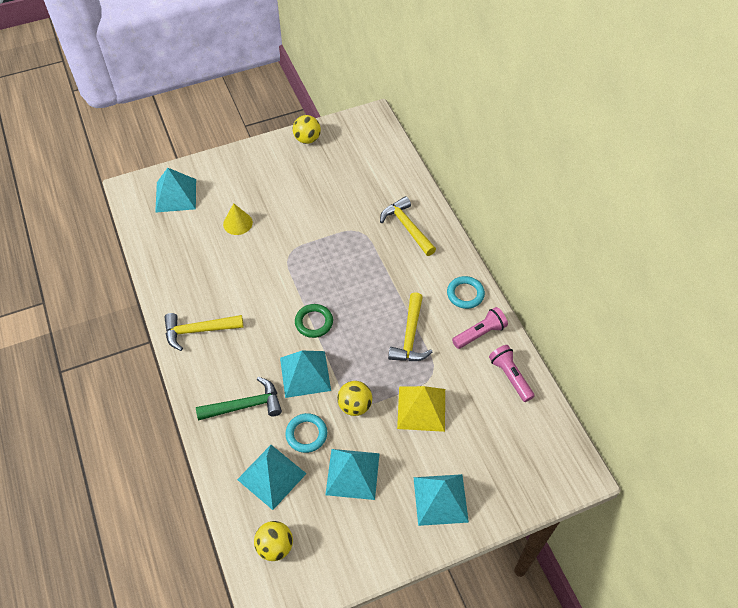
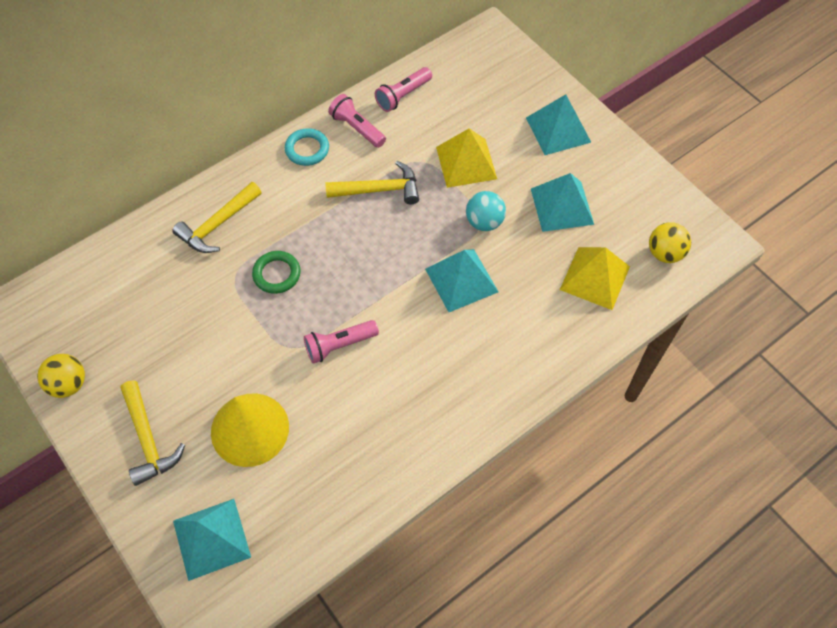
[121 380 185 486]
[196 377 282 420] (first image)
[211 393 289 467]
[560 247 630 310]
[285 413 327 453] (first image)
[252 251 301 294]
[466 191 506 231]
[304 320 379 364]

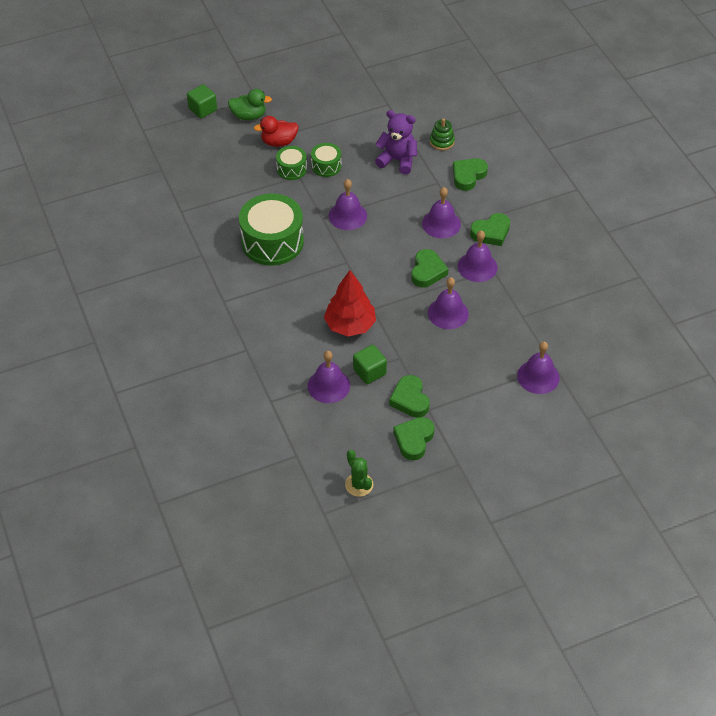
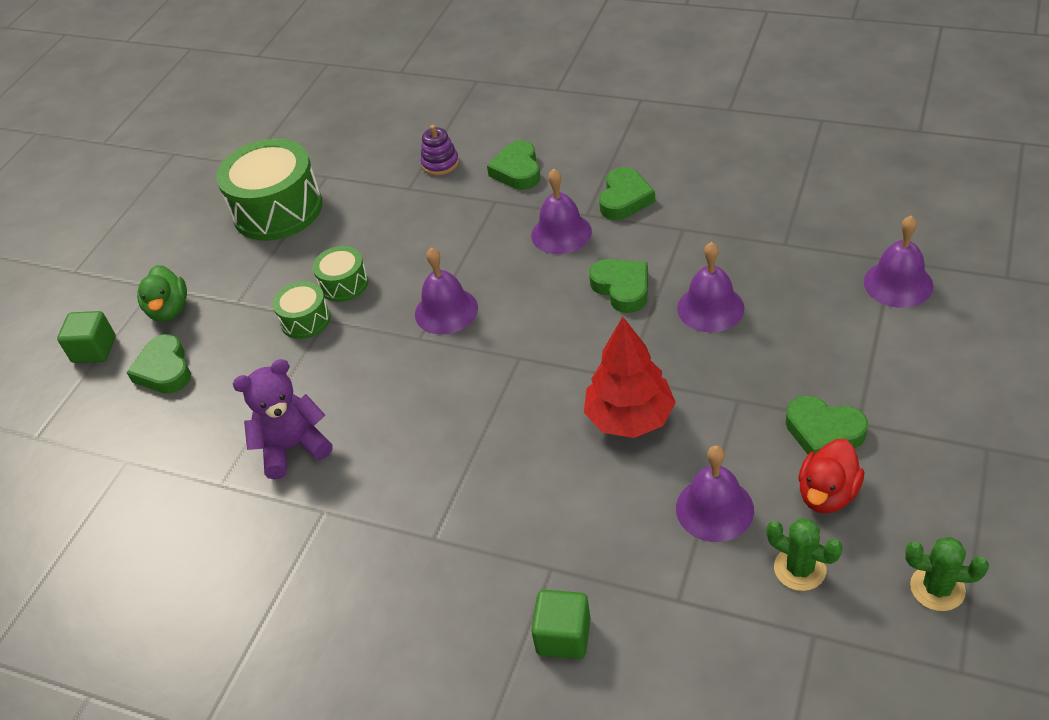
[137 265 187 322]
[216 138 323 241]
[798 439 864 514]
[531 590 591 659]
[233 359 333 479]
[126 334 191 394]
[421 125 459 176]
[458 230 498 282] (first image)
[767 519 843 591]

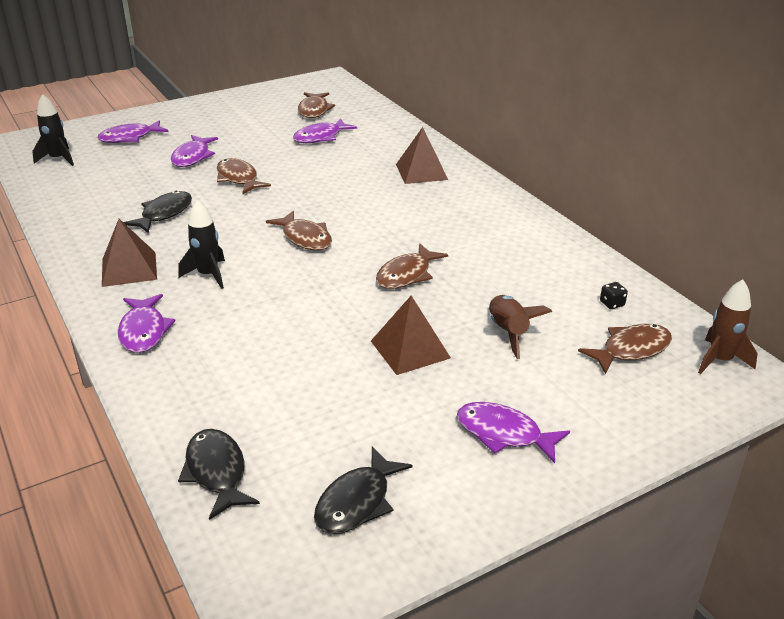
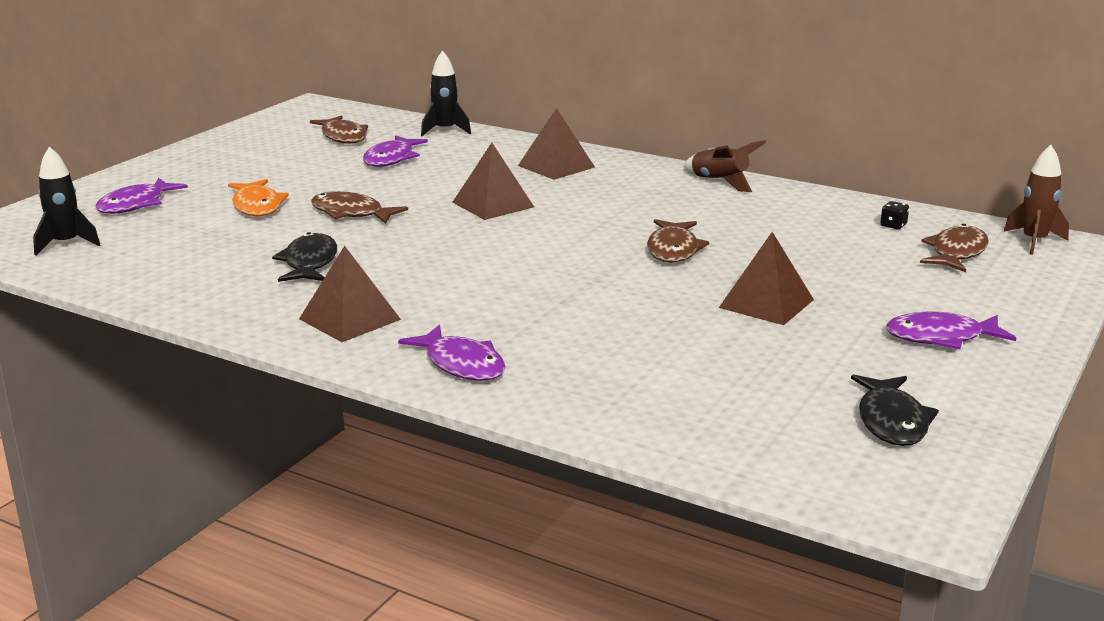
[228 179 289 216]
[421 50 471 136]
[178 429 260 520] (first image)
[266 210 332 250] (first image)
[684 140 766 192]
[452 143 534 220]

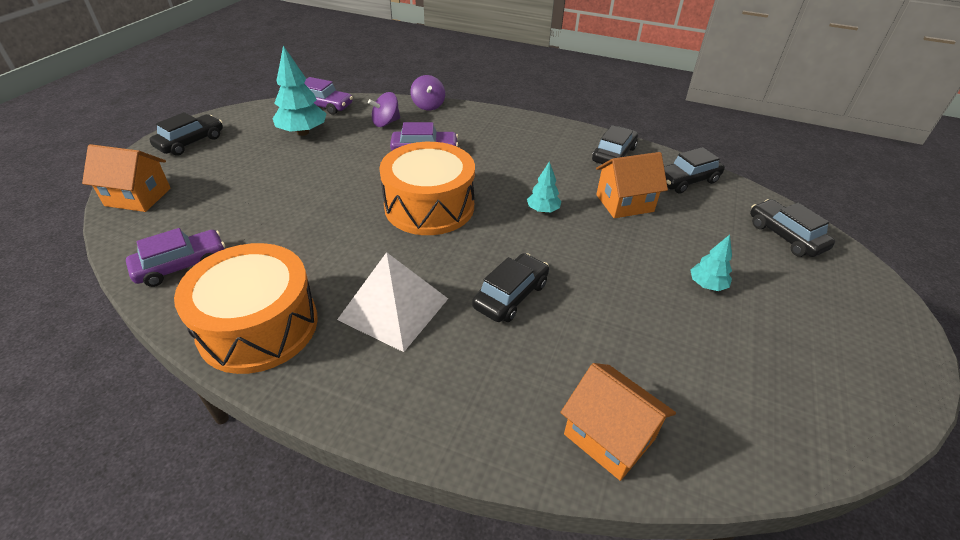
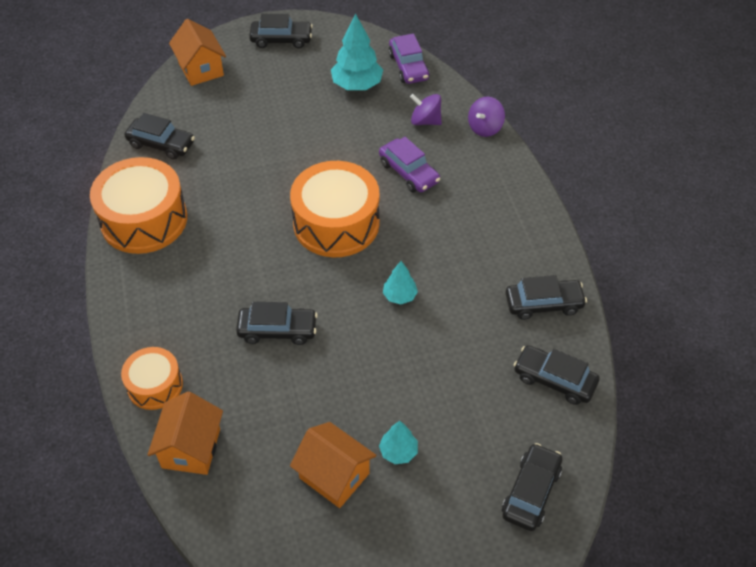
[125 113 195 159]
[337 252 448 352] (first image)
[290 422 376 508]
[121 347 183 410]

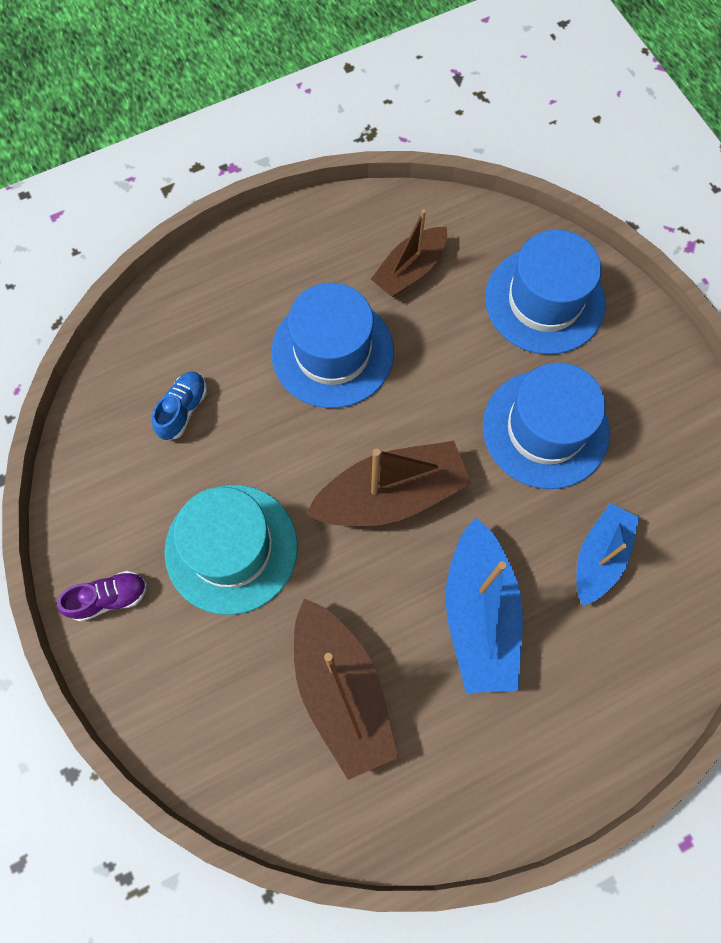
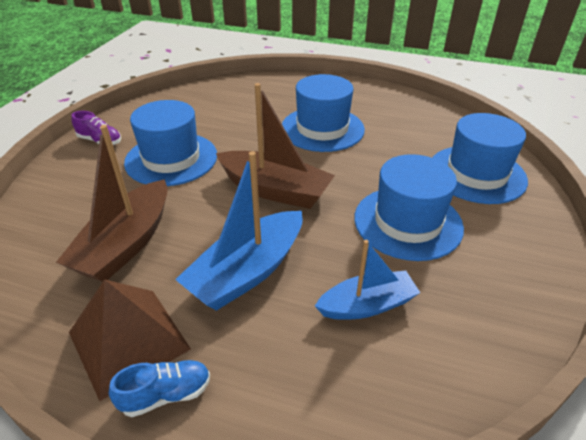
[109 360 210 417]
[124 100 217 186]
[371 209 447 297] (first image)
[69 279 191 401]

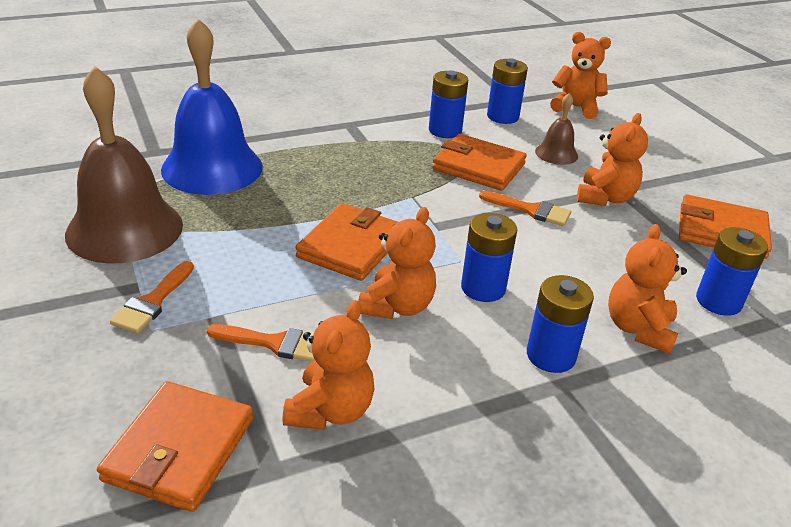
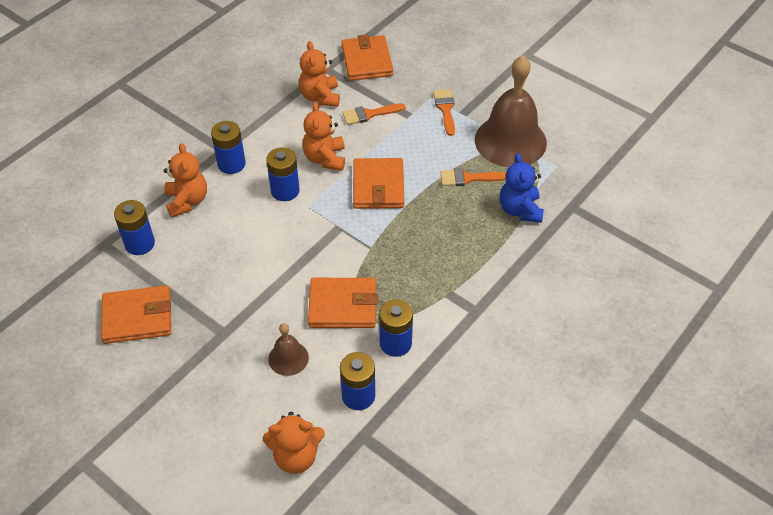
[500 153 544 223]
[440 168 506 186]
[577 113 648 206] (first image)

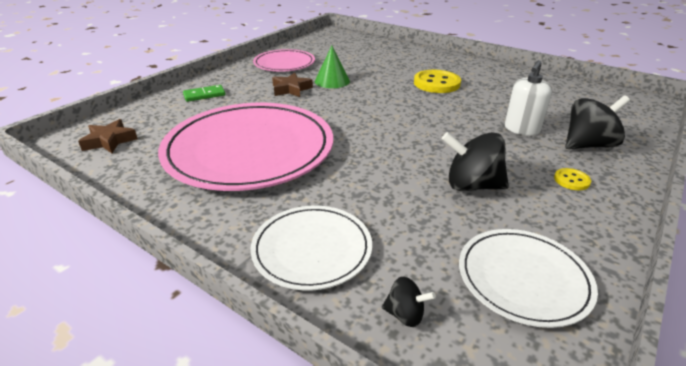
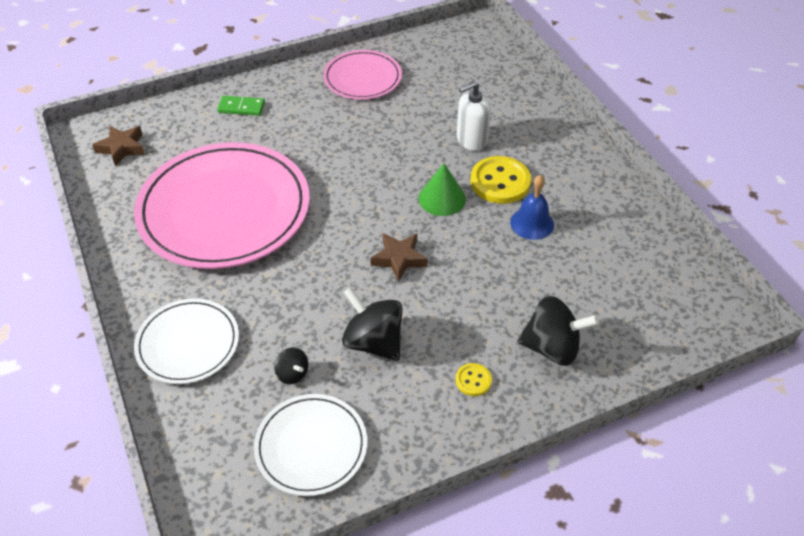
[370 233 428 282]
[418 164 466 216]
[274 347 308 384]
[457 81 491 151]
[510 175 554 240]

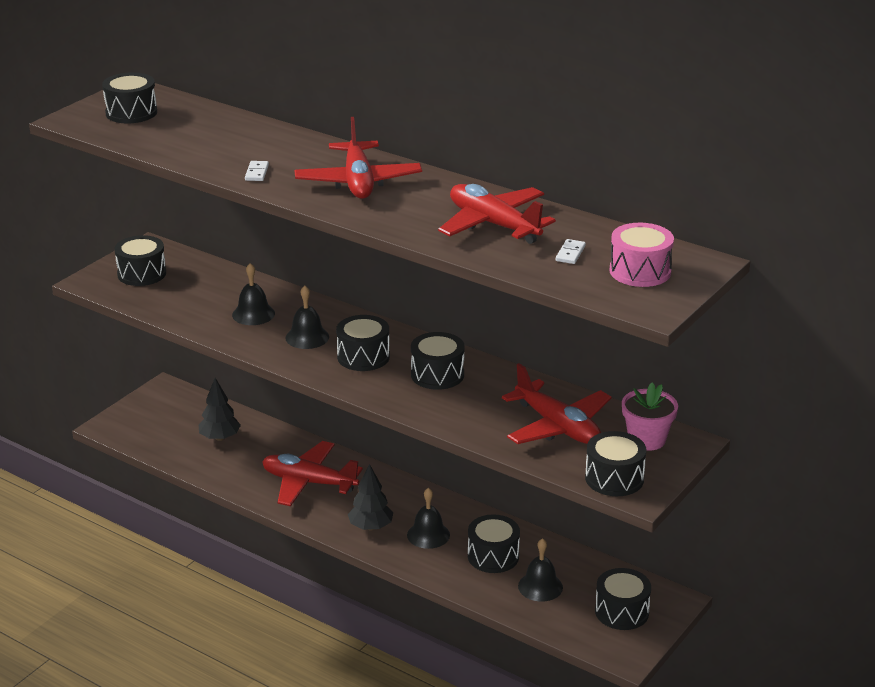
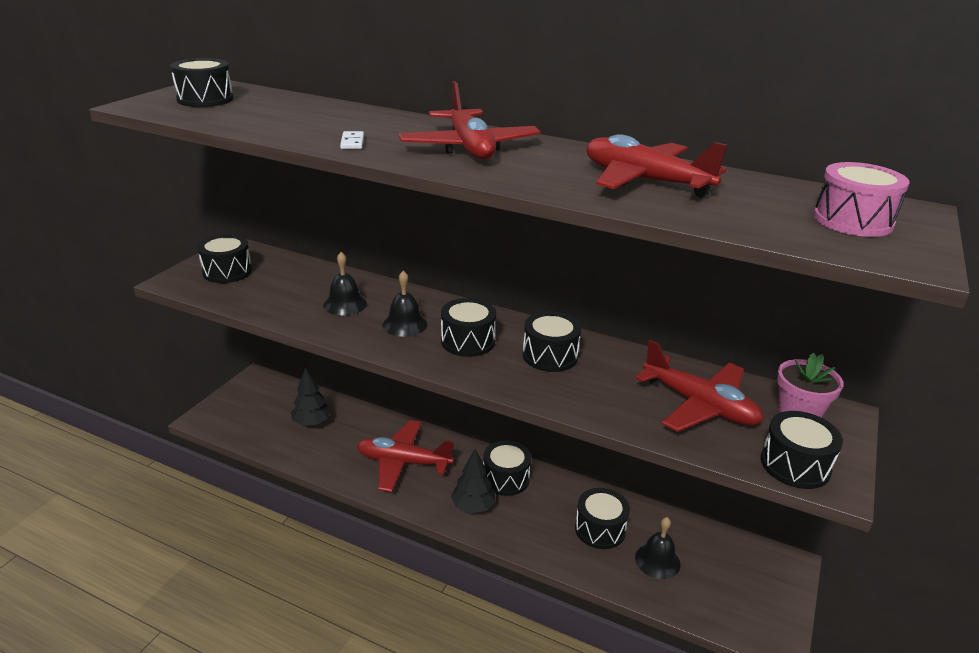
[407 488 450 549] (first image)
[556 239 586 264] (first image)
[483 441 531 496]

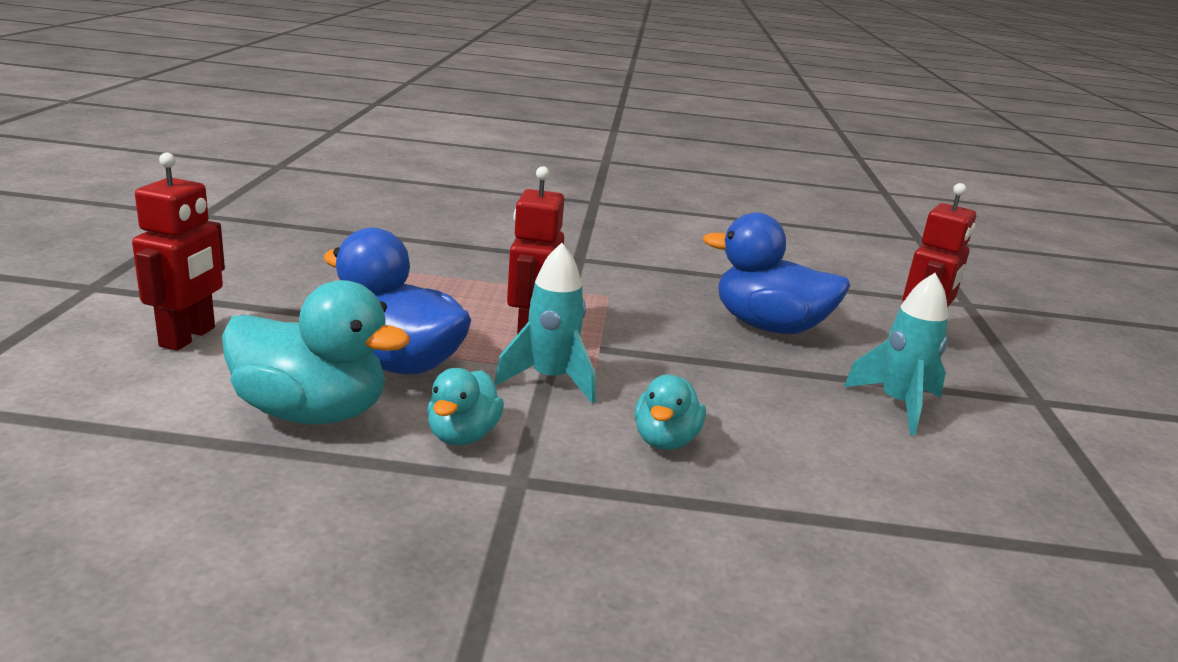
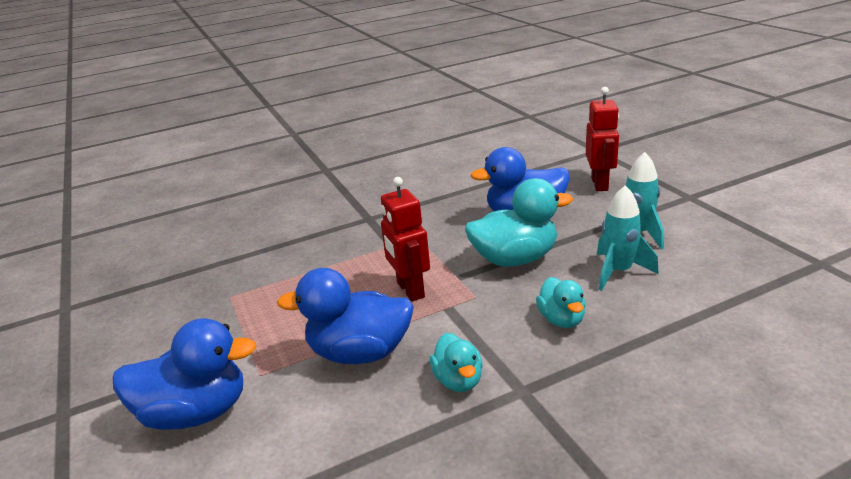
[113 318 256 430]
[465 178 573 267]
[597 185 659 291]

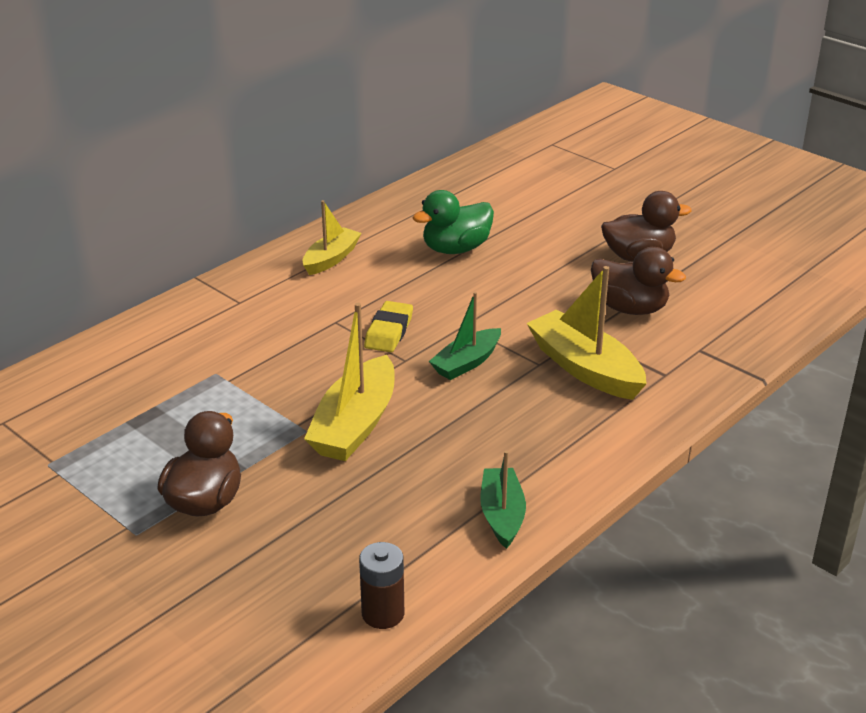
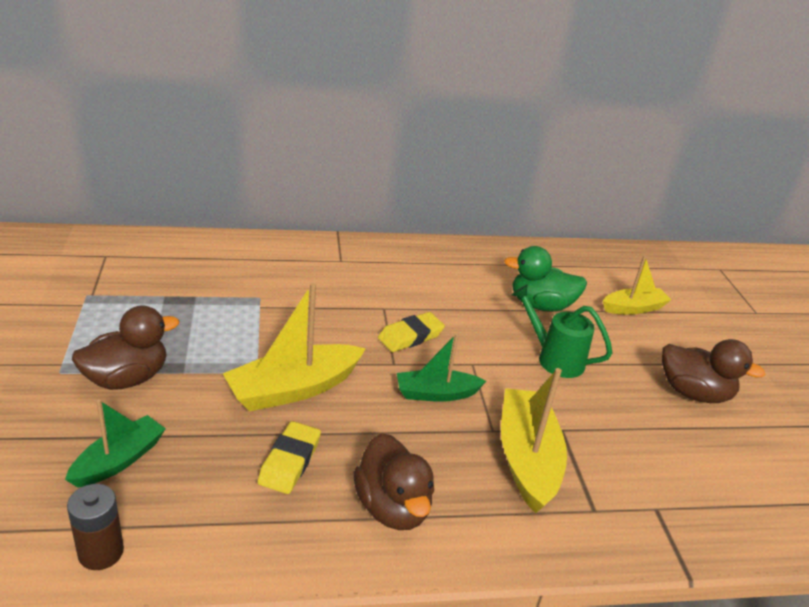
[603 256 671 315]
[65 399 166 487]
[354 433 434 530]
[258 421 321 494]
[511 285 612 378]

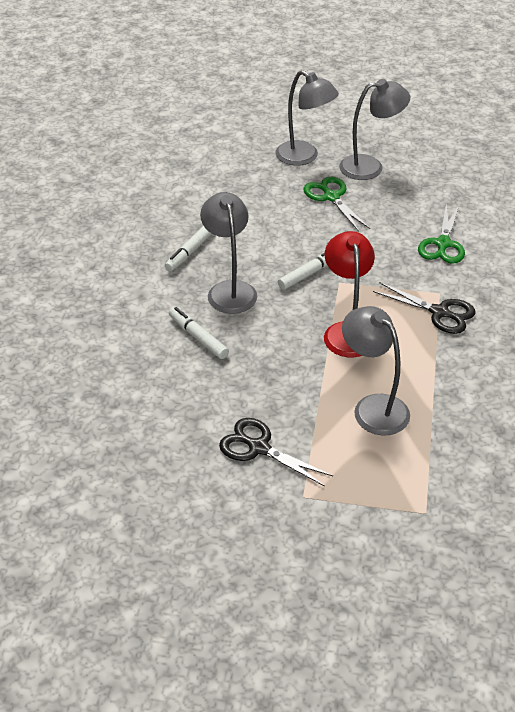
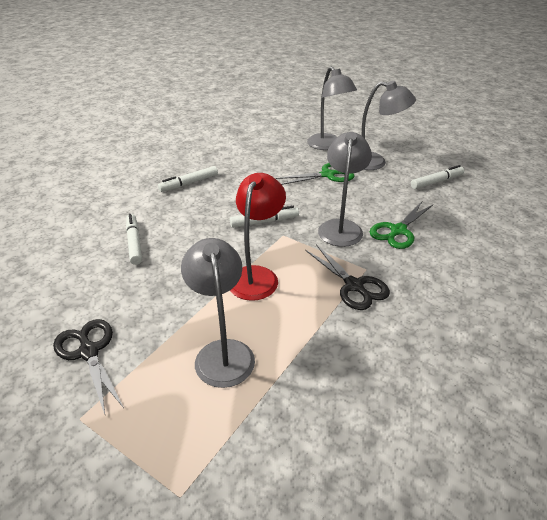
[318 132 372 247]
[275 163 355 185]
[411 165 464 189]

